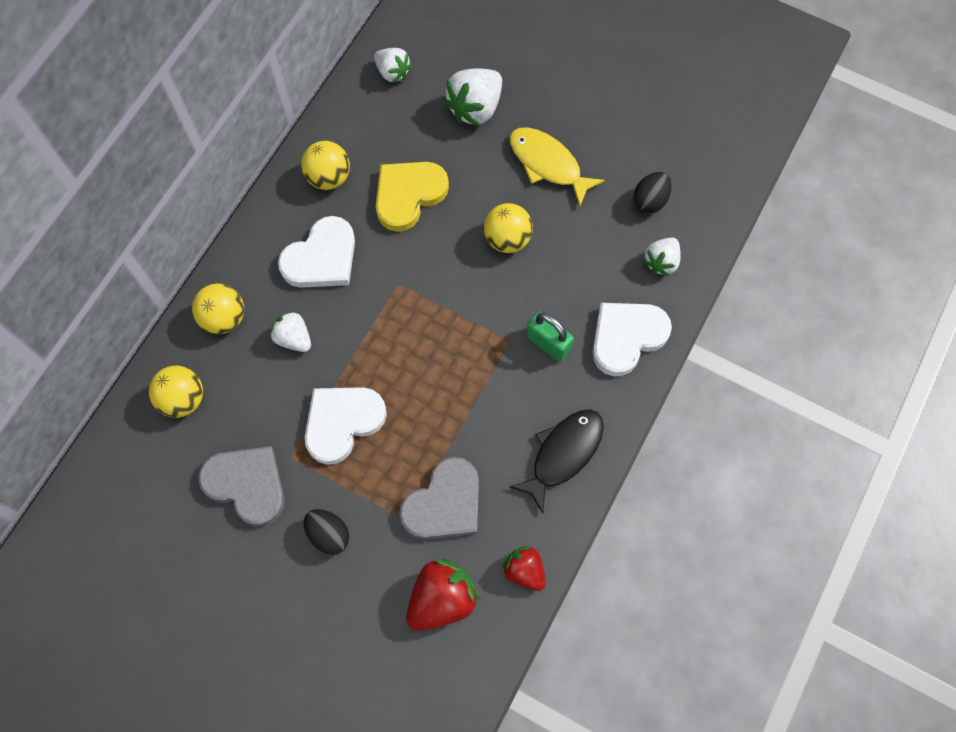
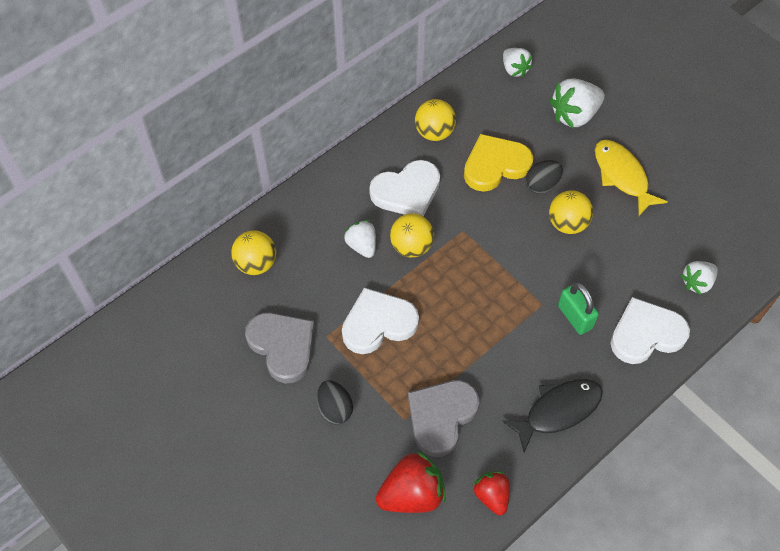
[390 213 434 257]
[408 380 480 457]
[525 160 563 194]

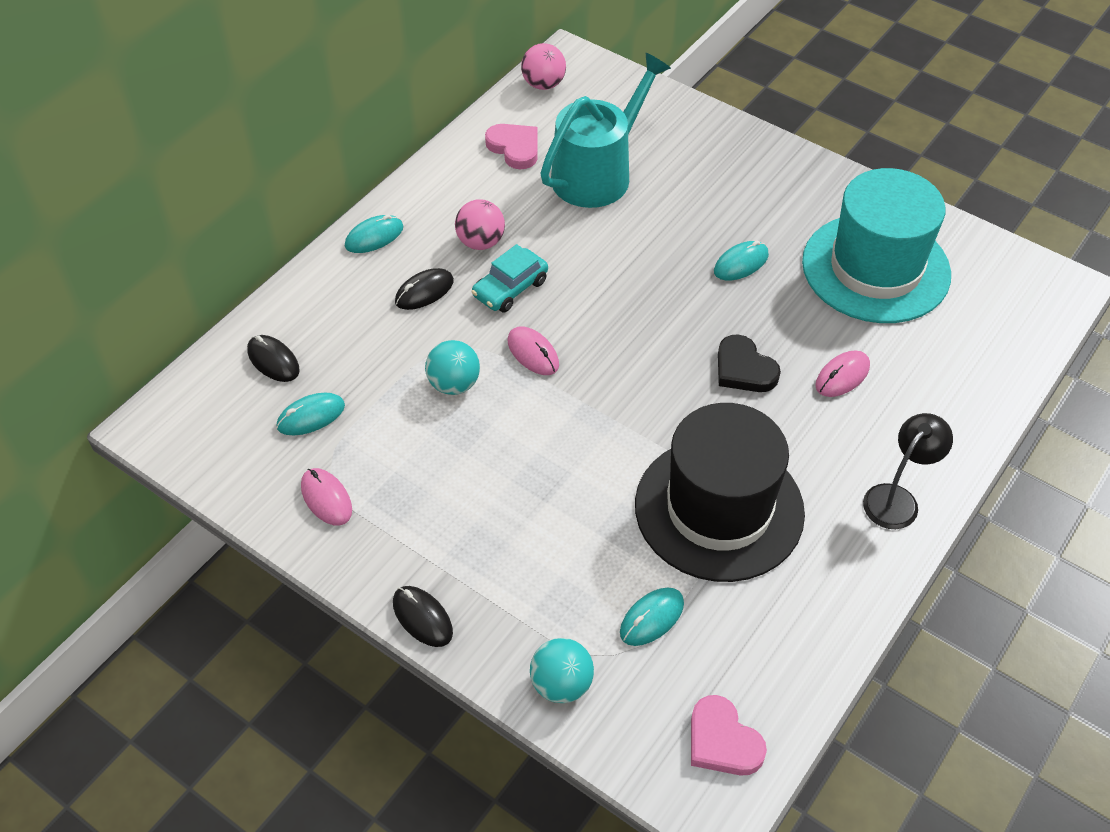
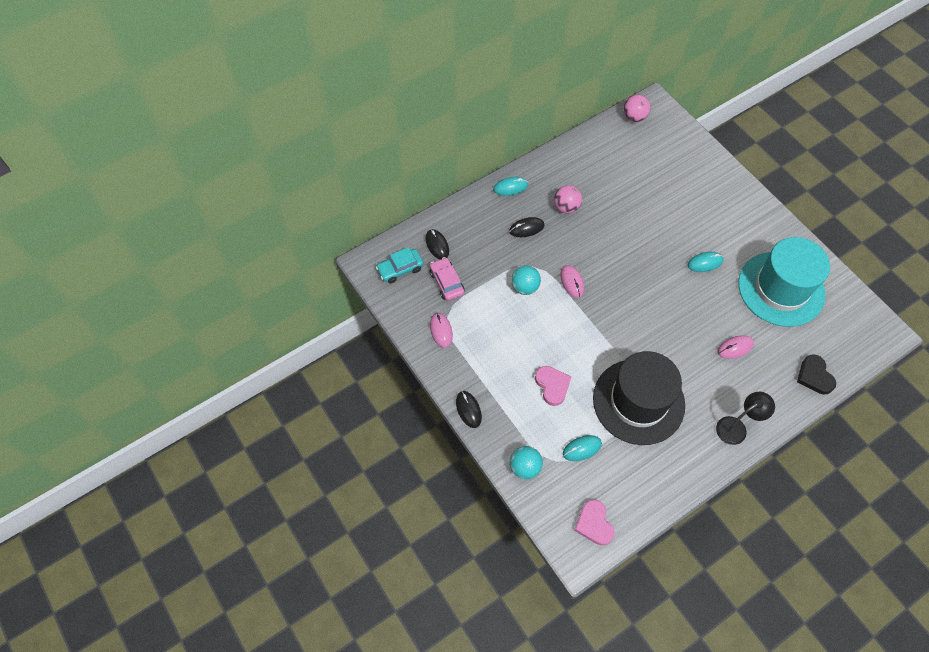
[430 257 465 301]
[376 247 424 283]
[535 366 571 406]
[540 53 671 208] (first image)
[797 354 836 395]

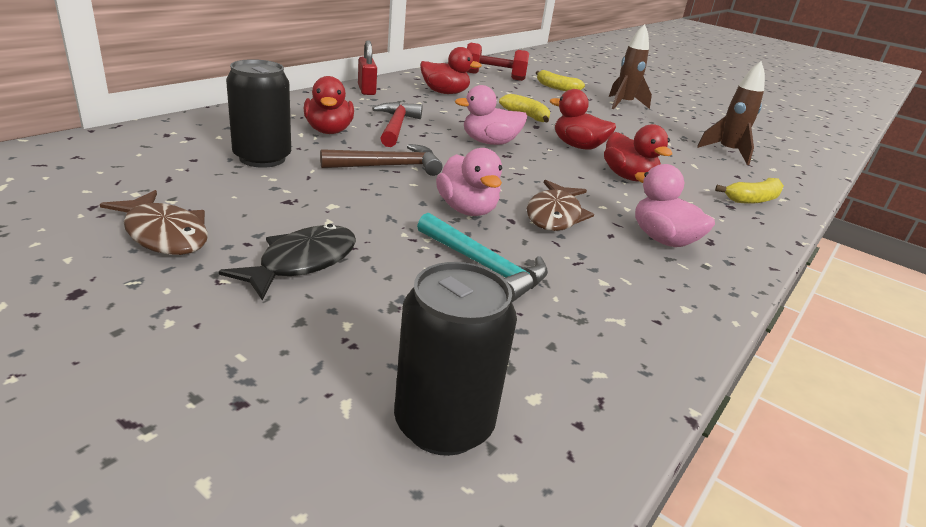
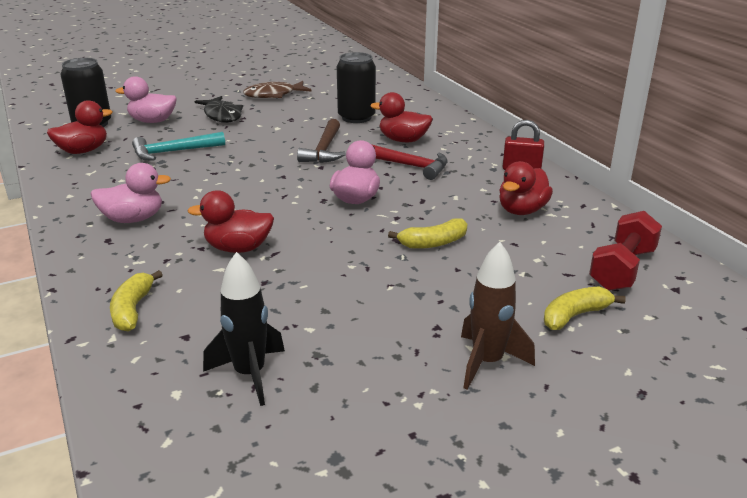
[115 76 177 123]
[527 180 594 231] (first image)
[47 100 113 154]
[203 252 285 406]

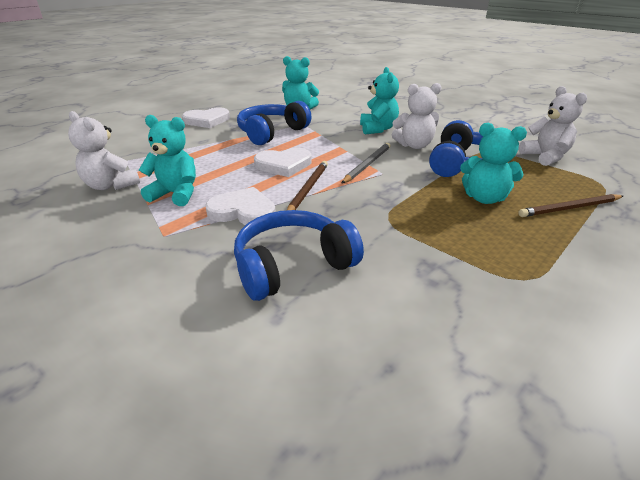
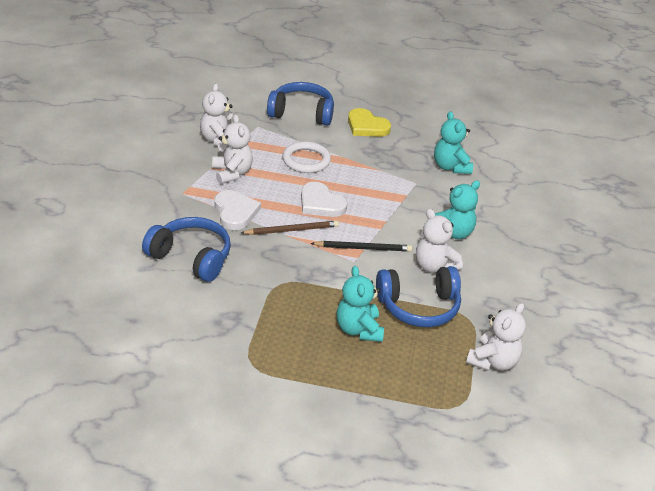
[212 114 253 184]
[348 108 391 137]
[267 82 334 126]
[311 241 412 252]
[518 194 623 217] (first image)
[282 141 331 173]

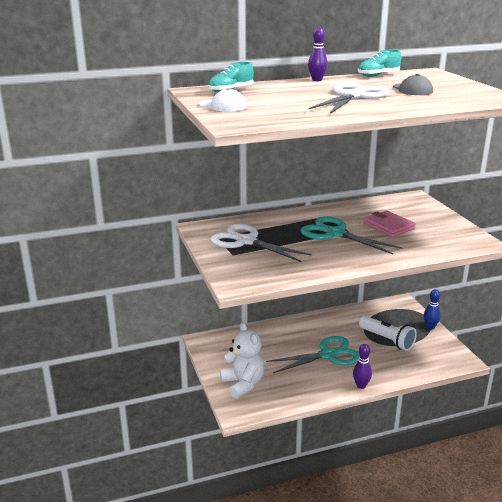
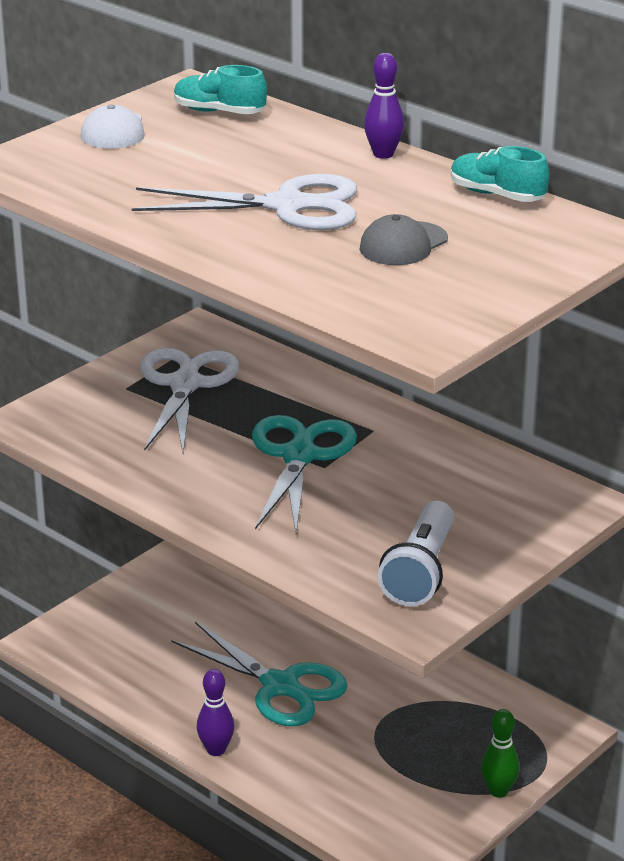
[220 322 264 398] (first image)
[378 501 454 606]
[364 210 416 237] (first image)
[481 709 520 798]

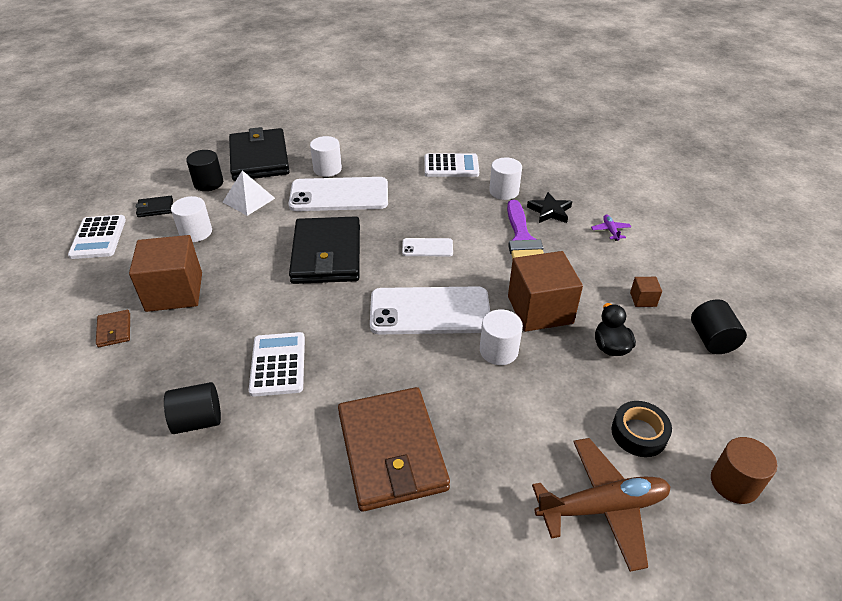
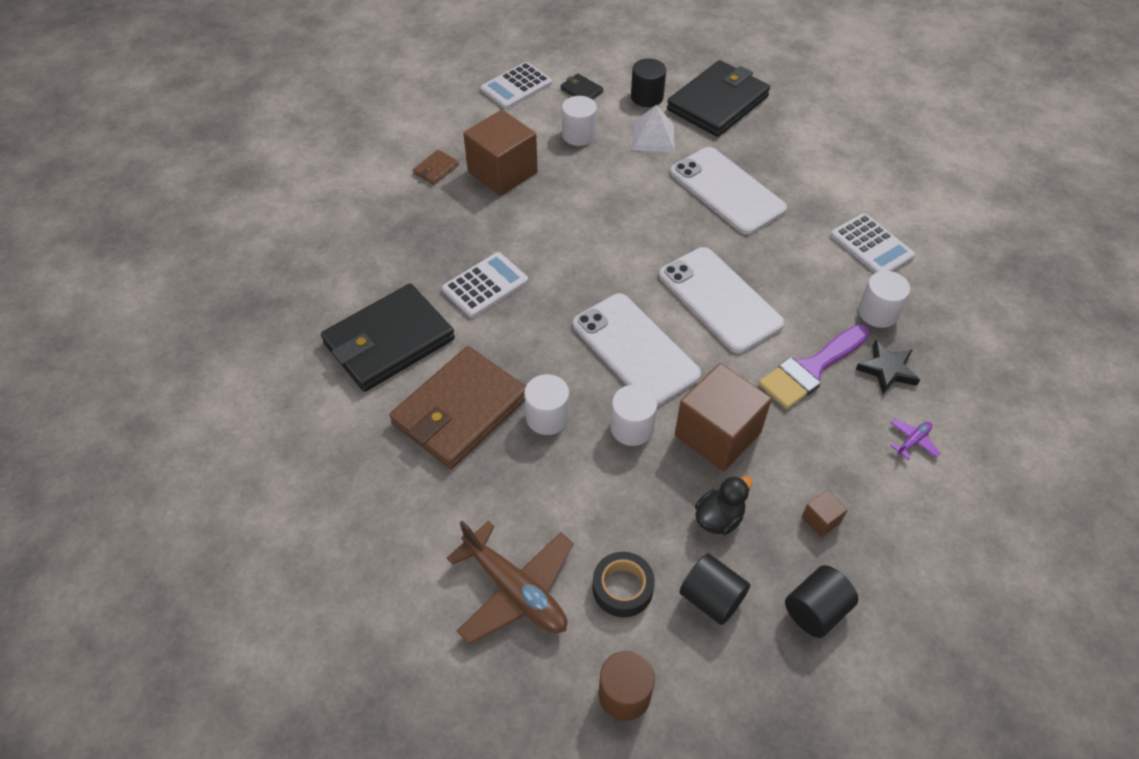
[680 553 751 625]
[321 284 455 392]
[524 374 569 435]
[659 247 784 353]

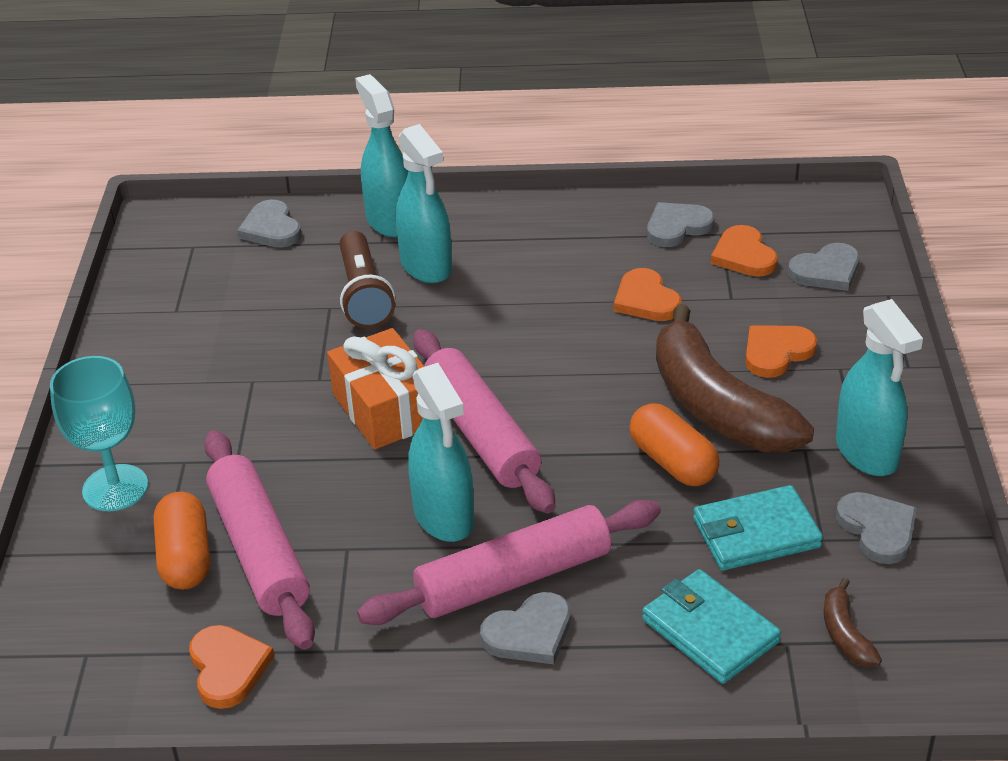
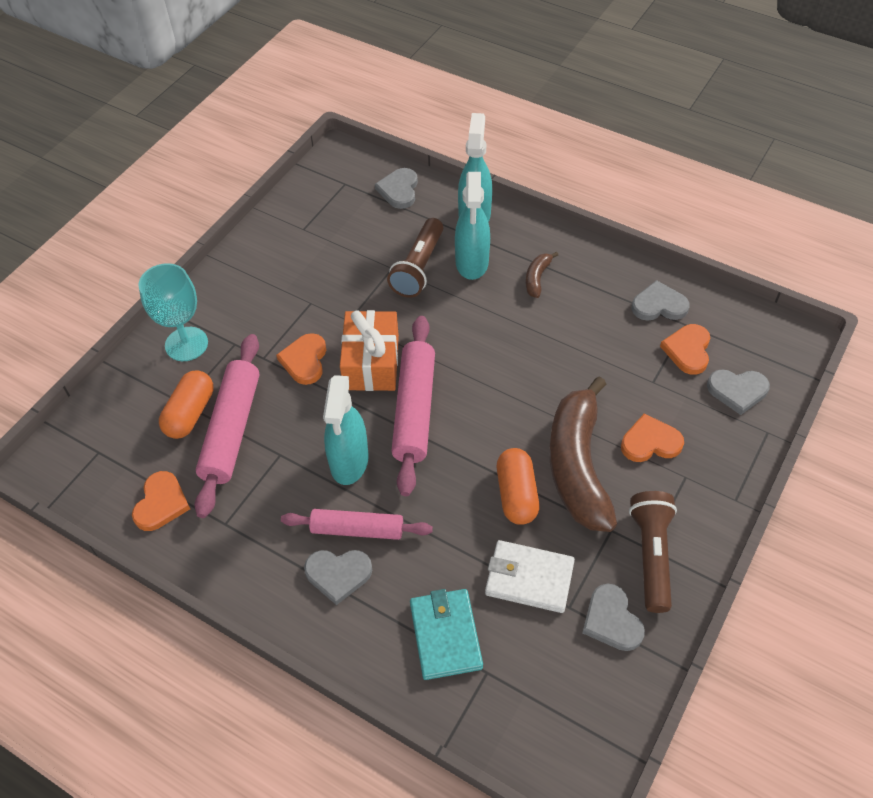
[281 509 433 540]
[276 333 326 385]
[485 540 575 613]
[526 252 558 298]
[629 491 677 613]
[582 584 645 651]

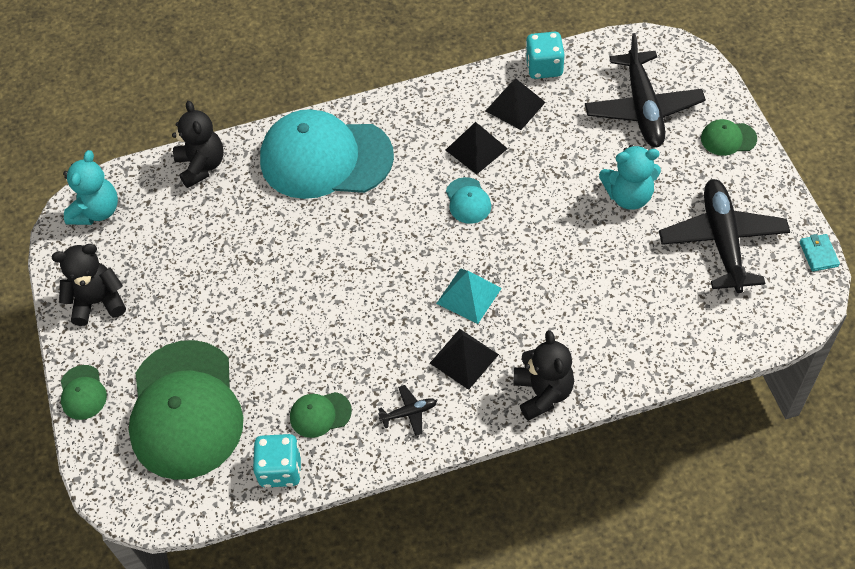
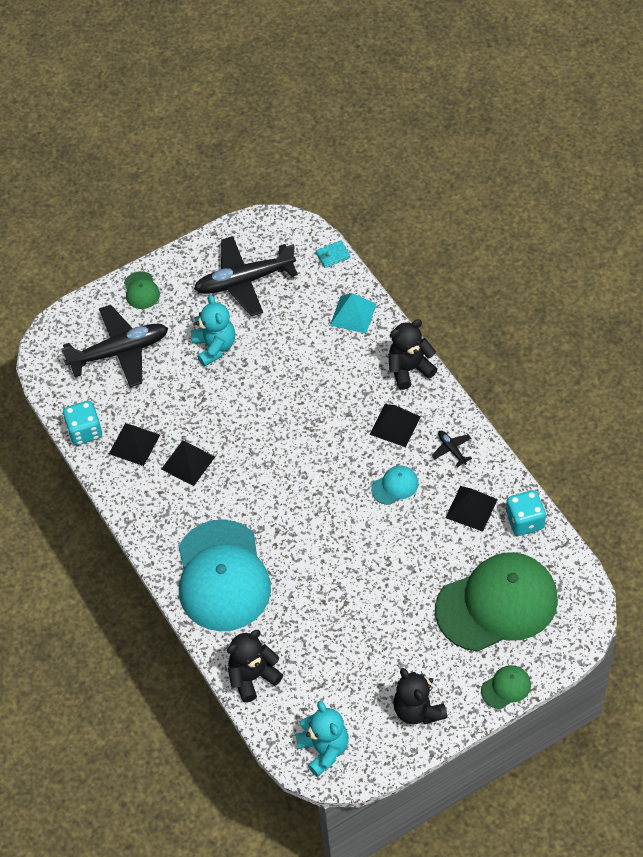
[296 701 349 777]
[445 486 498 532]
[330 293 377 334]
[371 465 419 505]
[316 240 350 268]

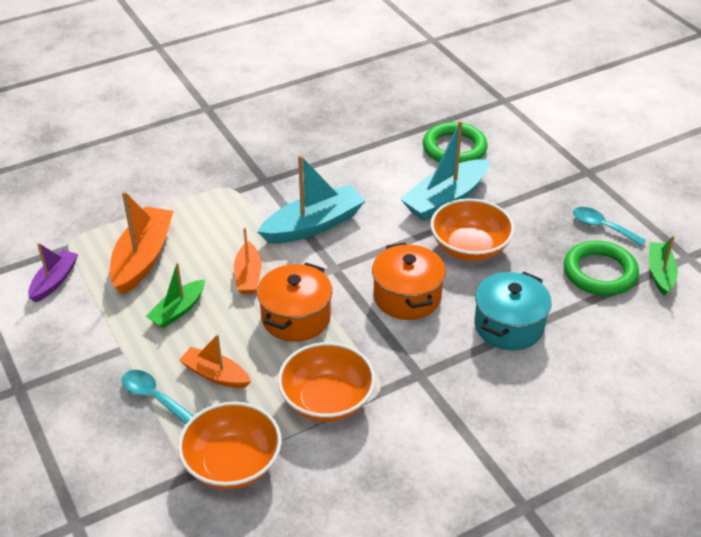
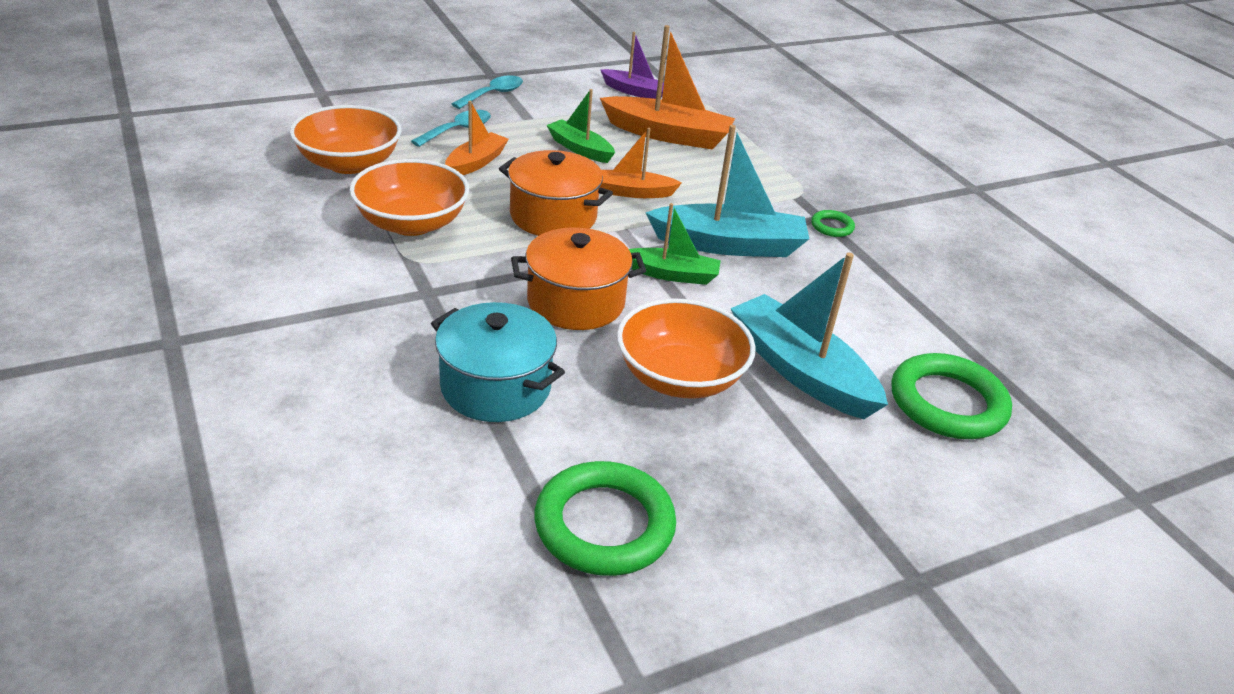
[646 125 809 257]
[452 76 523 109]
[629 203 721 285]
[811 210 855 237]

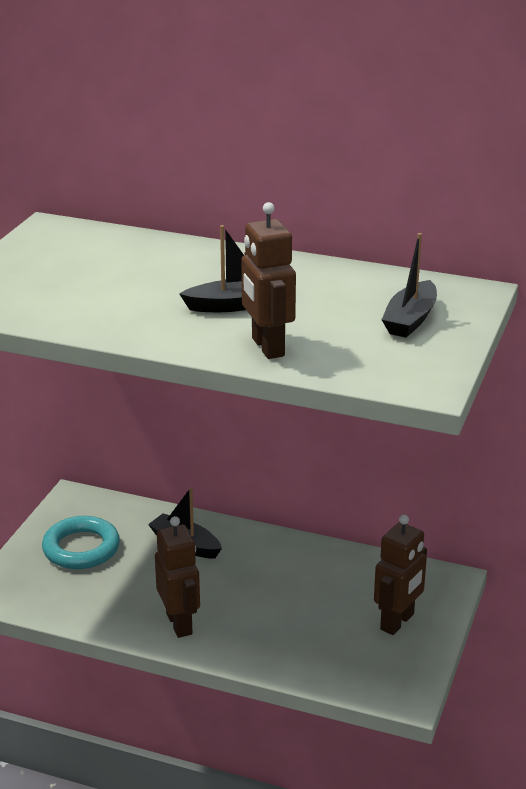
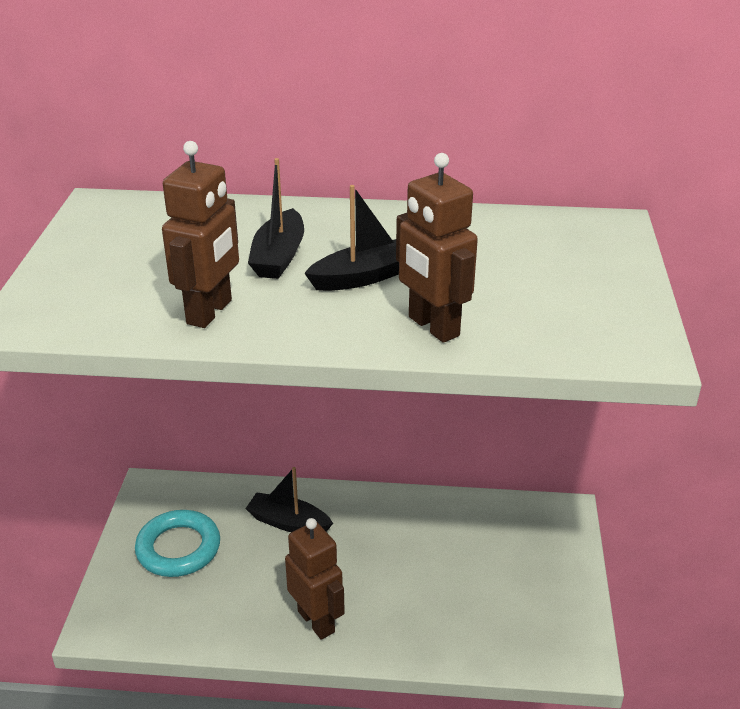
[162 141 239 328]
[248 158 304 279]

